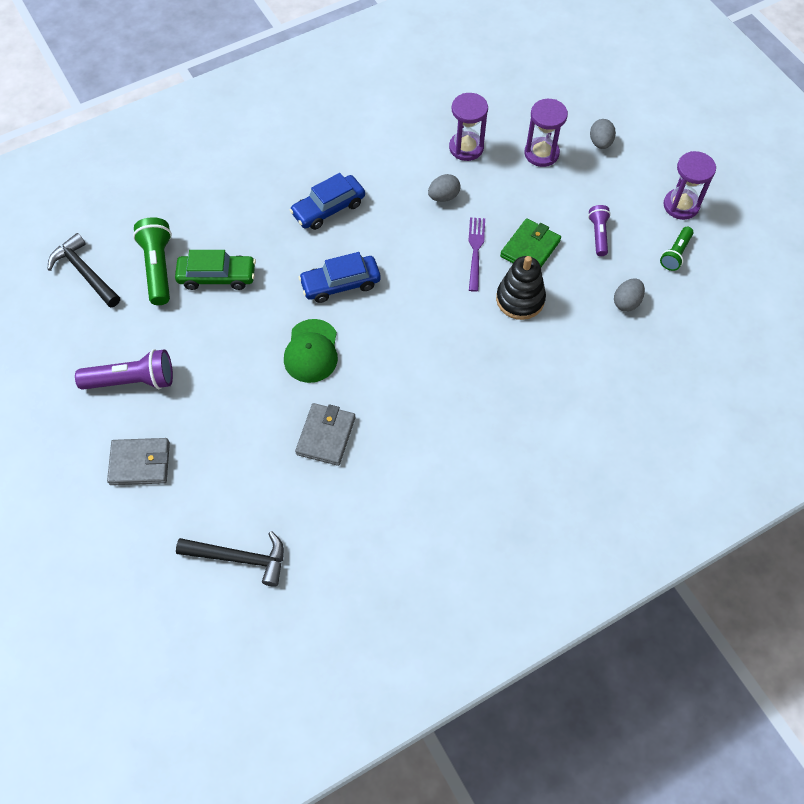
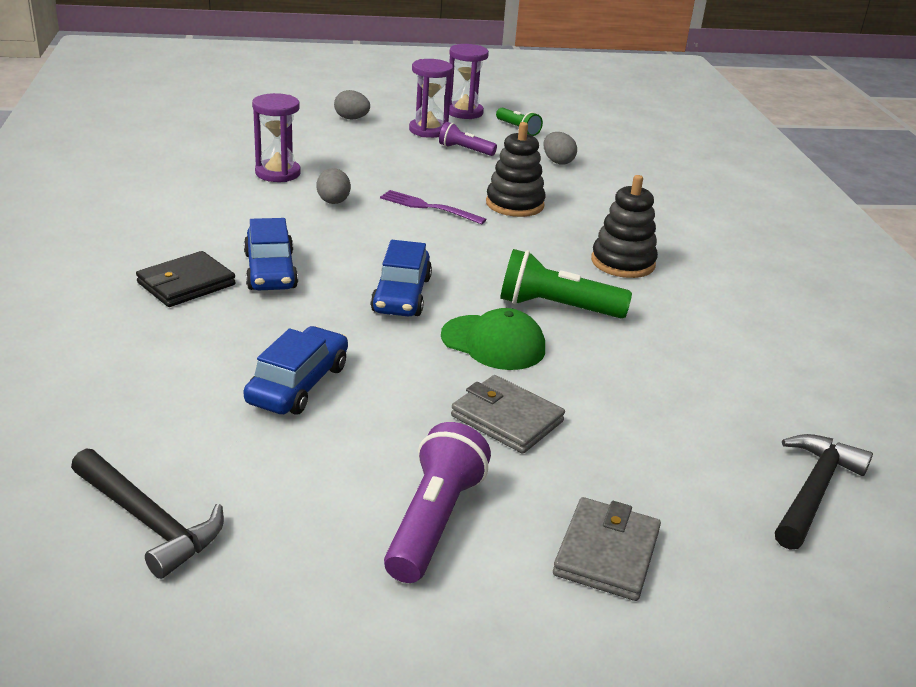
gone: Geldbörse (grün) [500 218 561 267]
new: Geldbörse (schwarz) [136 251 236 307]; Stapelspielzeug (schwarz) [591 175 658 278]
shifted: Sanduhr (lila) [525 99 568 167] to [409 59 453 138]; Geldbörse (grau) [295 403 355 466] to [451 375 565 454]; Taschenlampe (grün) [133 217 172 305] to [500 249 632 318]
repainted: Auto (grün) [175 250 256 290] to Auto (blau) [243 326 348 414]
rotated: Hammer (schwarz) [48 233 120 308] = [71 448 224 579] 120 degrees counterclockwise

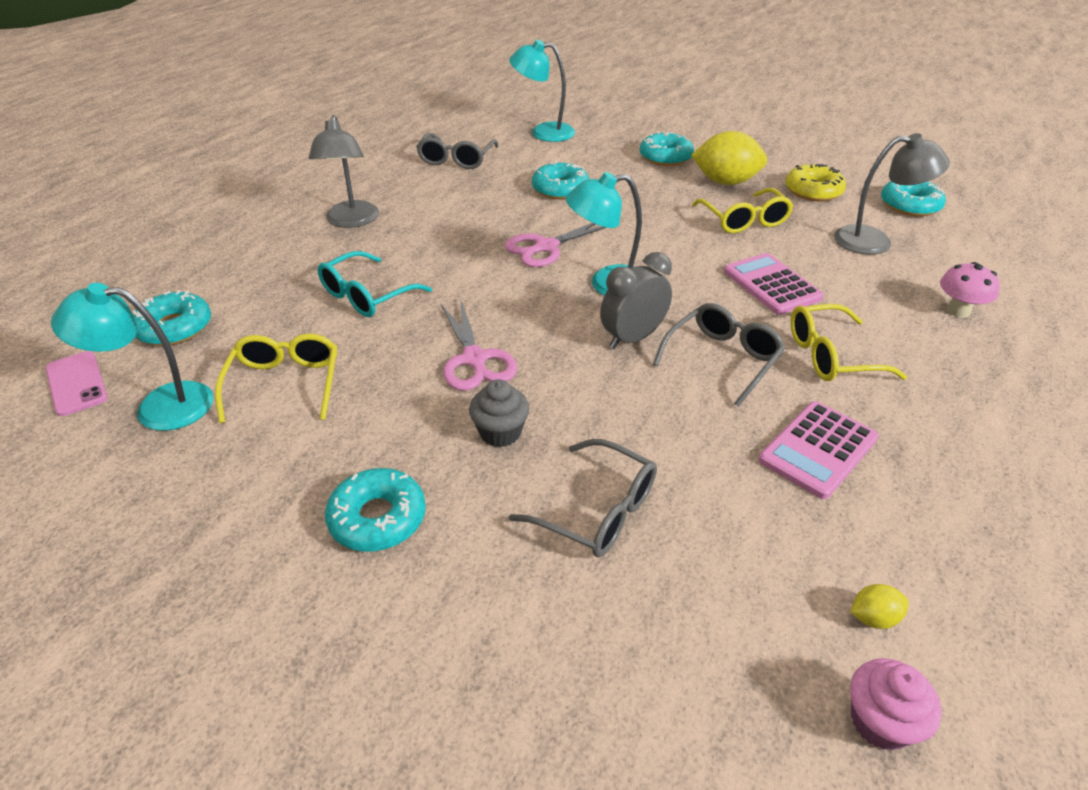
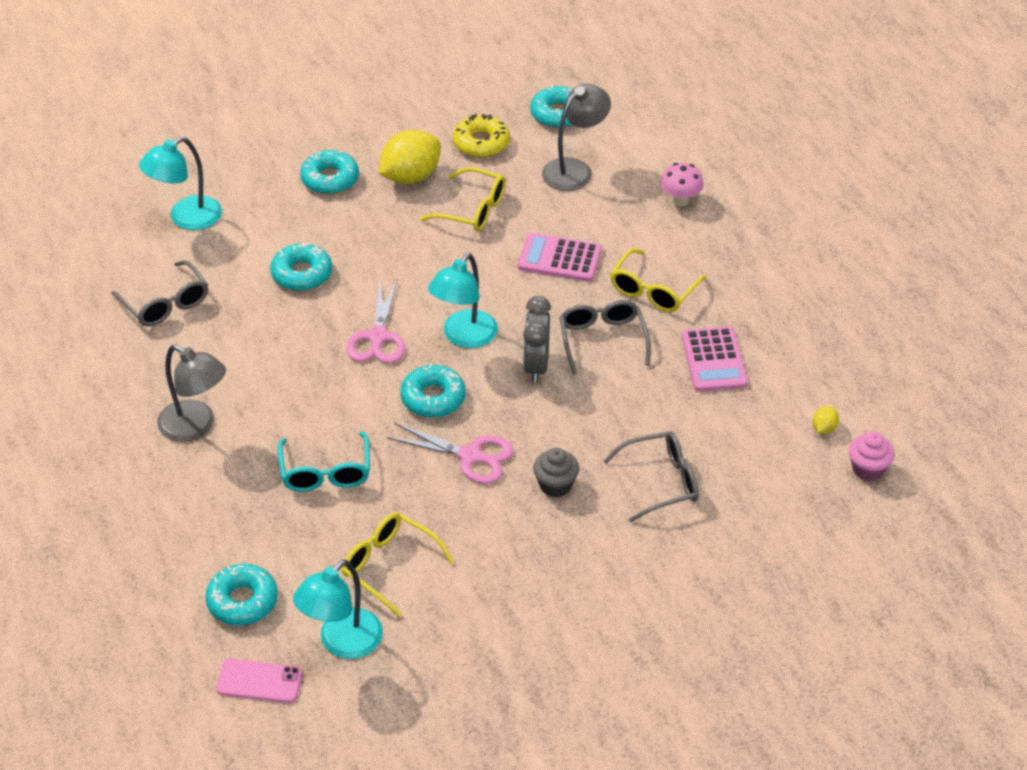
shifted: Donut (türkis) [325 468 426 552] to [400 363 466 418]

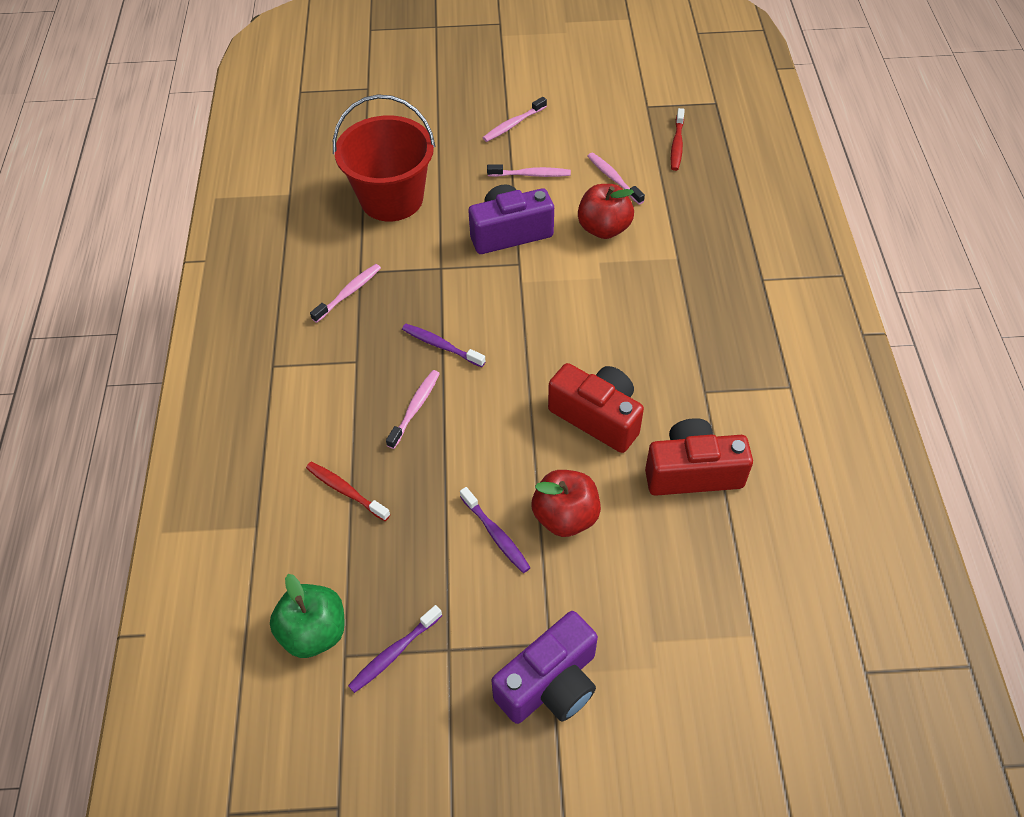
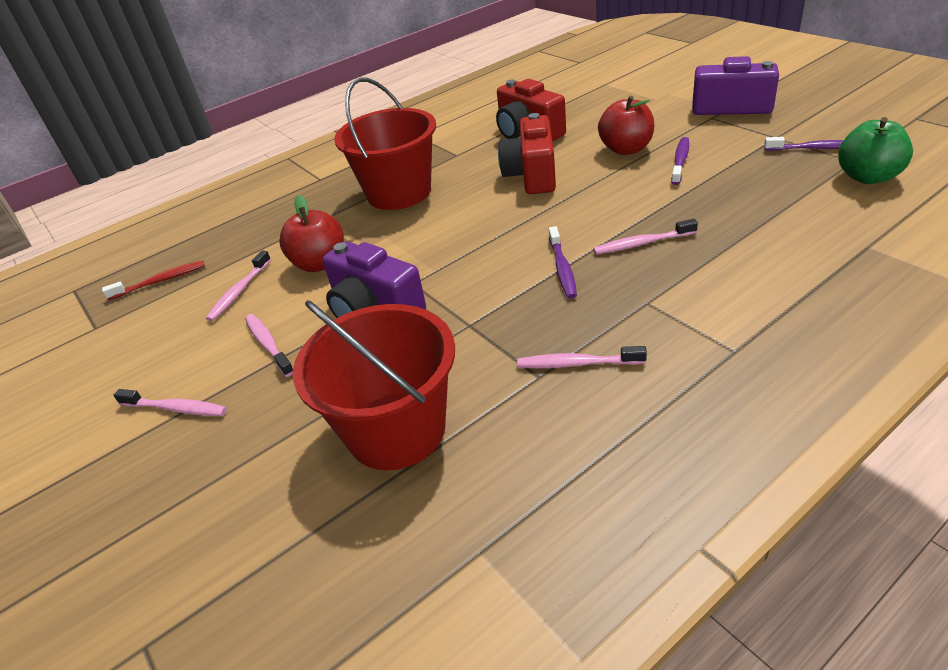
gone: Zahnbürste (rot) [306 462 390 521]
new: Eimer (rot) [334 78 436 210]

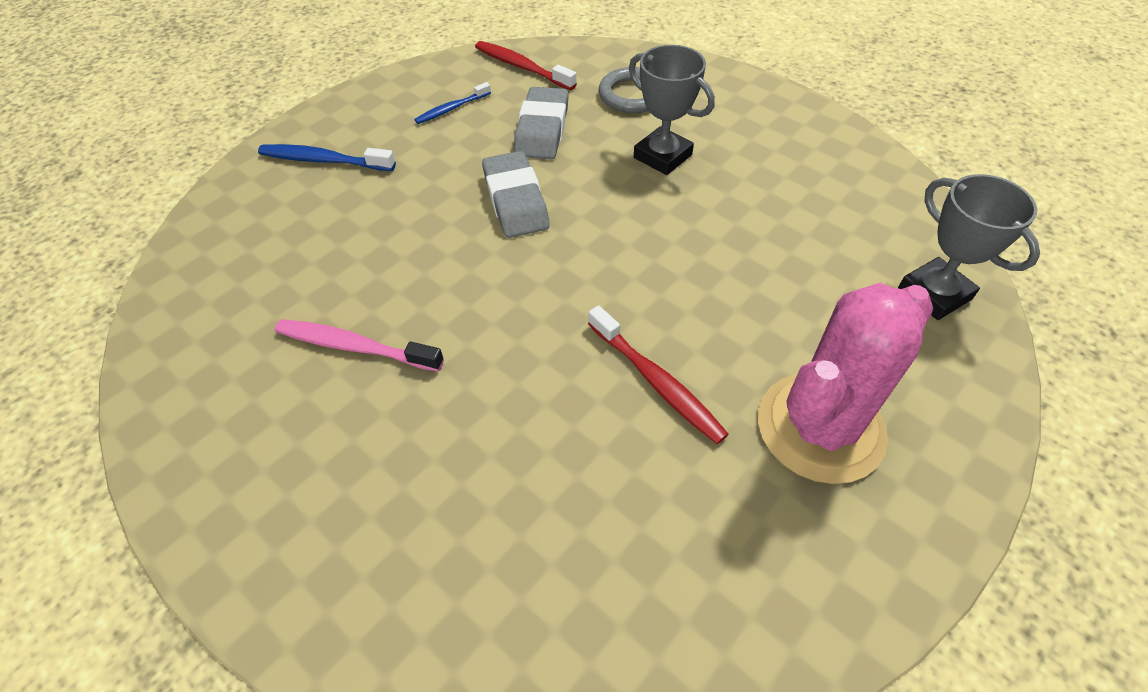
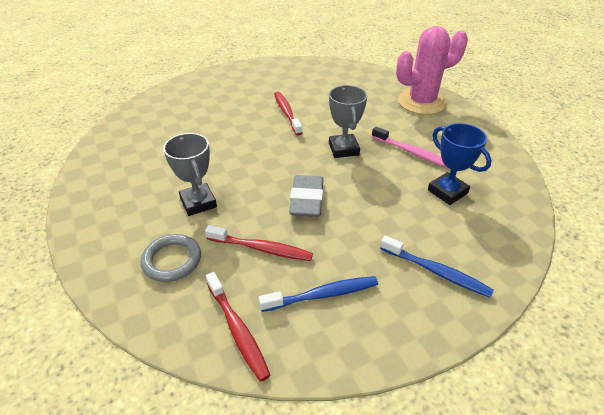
new: Pokal (blau) [428 123 492 205]
shifted: Pokal (grau) [898 174 1040 320] to [329 85 367 158]; Kaktus (rosa) [758 283 933 484] to [396 26 468 115]
swapped: Radiergummi (grau) [514 87 569 160] to Zahnbürste (rot) [205 225 313 261]
scaled: Zahnbürste (blau) [415 82 491 124] = [259 276 378 312] x1.56

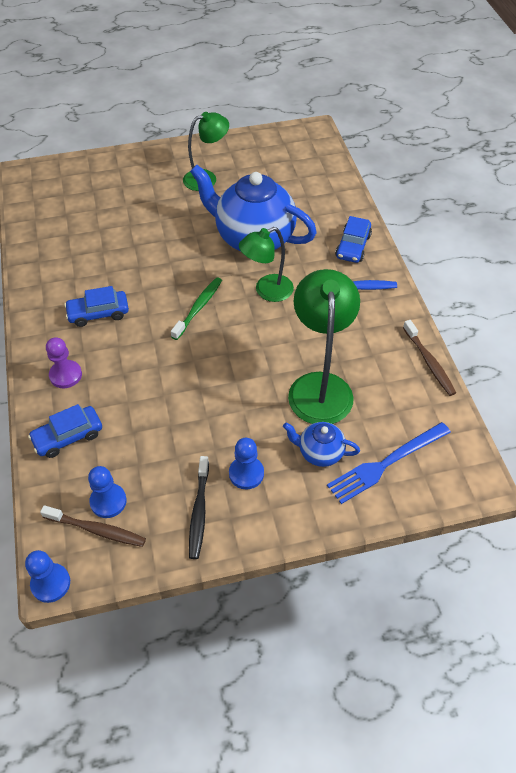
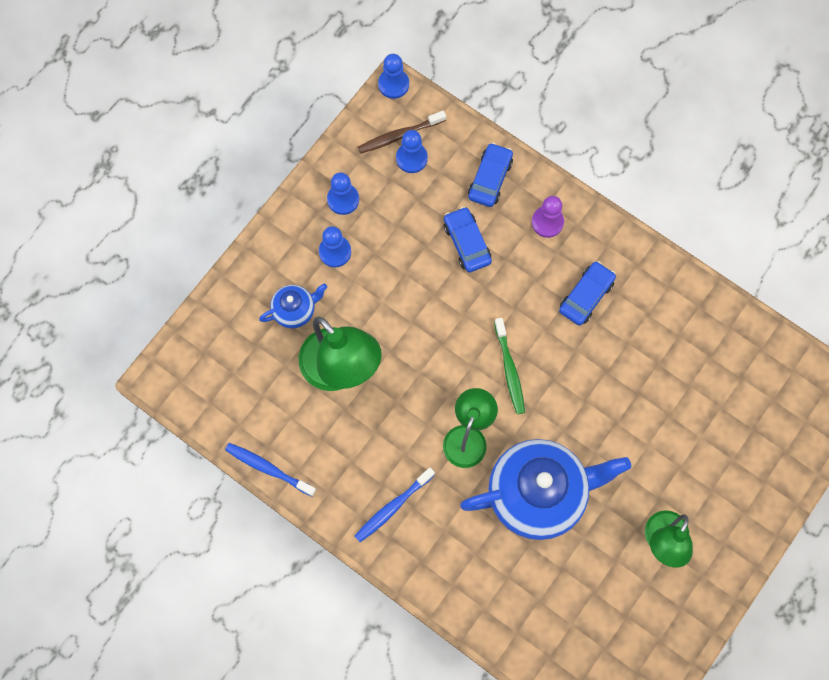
gone: Gabel (blau) [327 422 451 504]
shifted: Auto (blau) [335 216 372 263] to [444 207 492 272]
swapped: Zahnbürste (schwarz) [189 456 209 559] to Bauer (blau) [327 172 359 215]
repainted: Zahnbürste (braun) [403 320 456 396] to Zahnbürste (blau) [225 443 316 497]

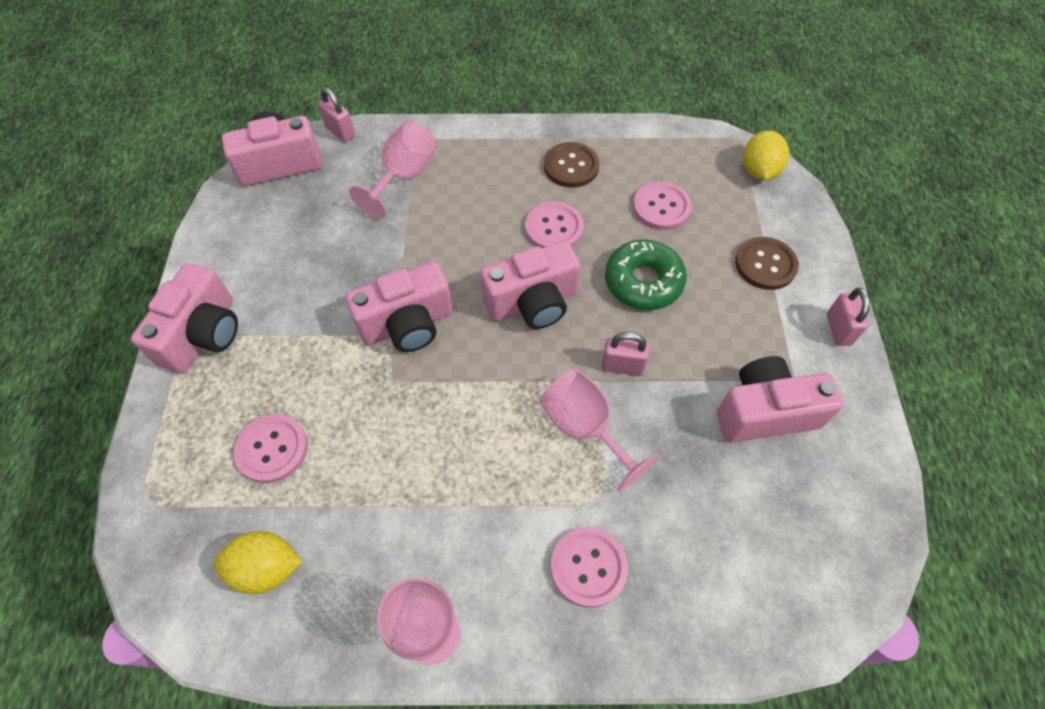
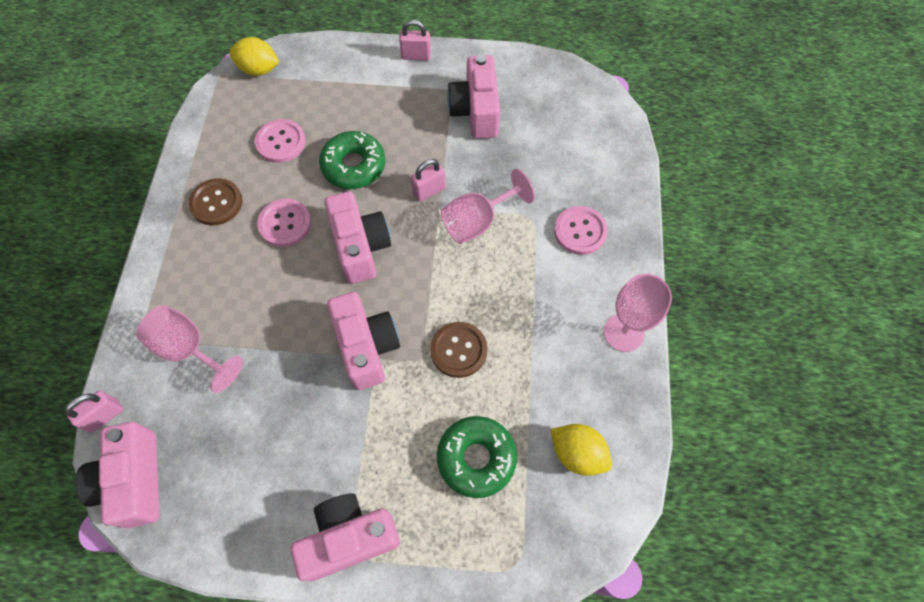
shifted: Knopf (braun) [735 237 799 290] to [430 322 487 378]
swapped: Knopf (rosa) [234 414 308 483] to Donut (grün) [437 416 517 498]
rotated: Kamera (rosa) [131 263 238 374] = [290 493 400 581] 45 degrees counterclockwise; Vorhängeschloss (rosa) [601 332 650 376] = [411 159 446 202] 45 degrees clockwise; Zitrone (gelb) [213 531 302 595] = [551 424 612 476] 60 degrees counterclockwise

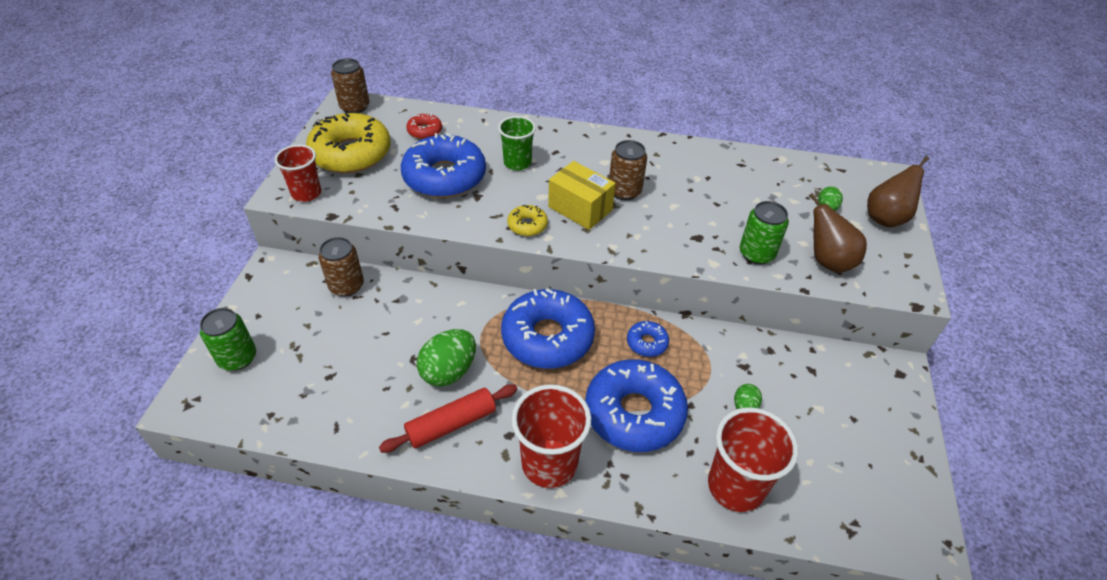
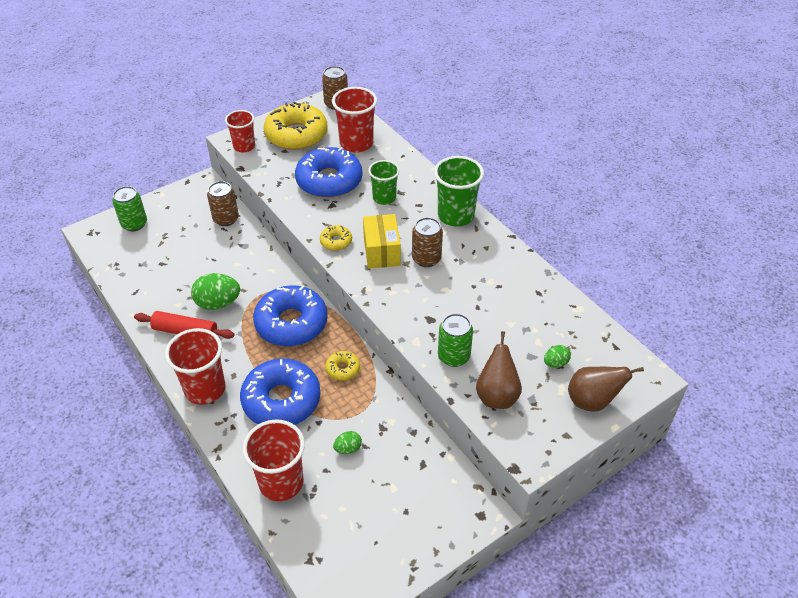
new: Becher (grün) [434 156 484 227]
swapped: Donut (rot) [406 113 442 139] to Becher (rot) [332 87 377 153]
repainted: Donut (blau) [627 321 669 357] to Donut (gelb) [325 351 360 381]

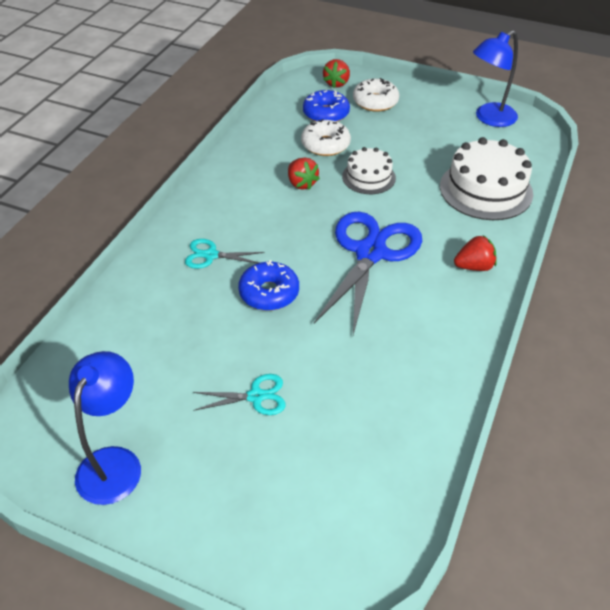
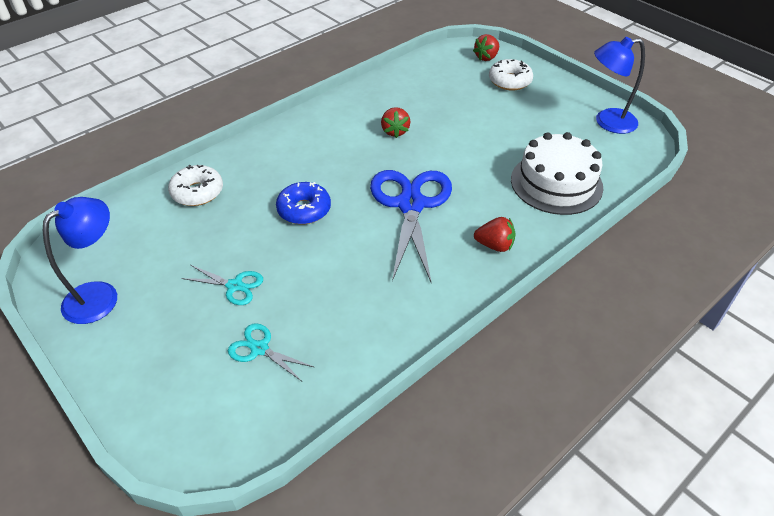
gone: Donut (blau) [303 90 350 122]; Kuchen (weiß) [342 147 396 194]
shifted: Donut (weiß) [301 119 351 156] to [168 165 223 206]; Schere (türkis) [185 239 264 269] to [228 323 314 381]
rotated: Schere (blau) [314 211 422 335] = [370 170 452 283] 45 degrees counterclockwise

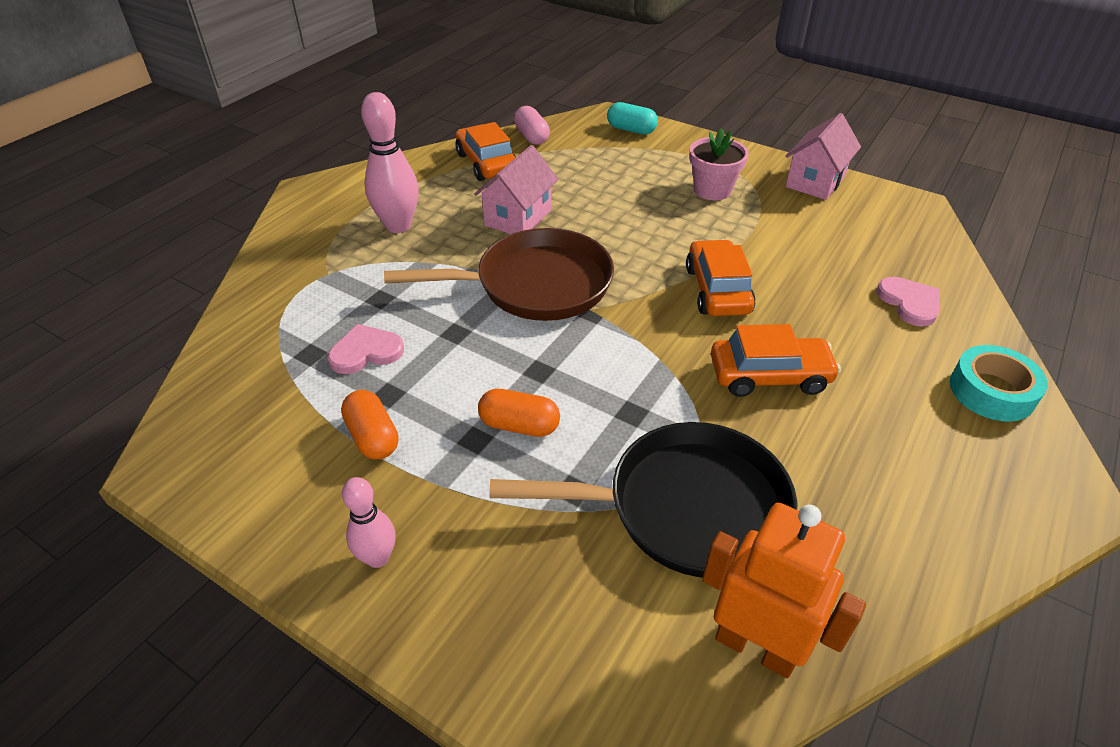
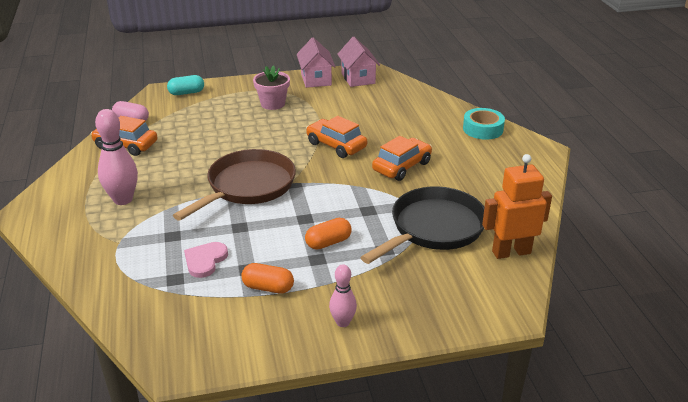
gone: Herz (rosa) [877 277 940 327]
shifted: Haus (rosa) [474 145 558 234] to [337 37 380 87]

